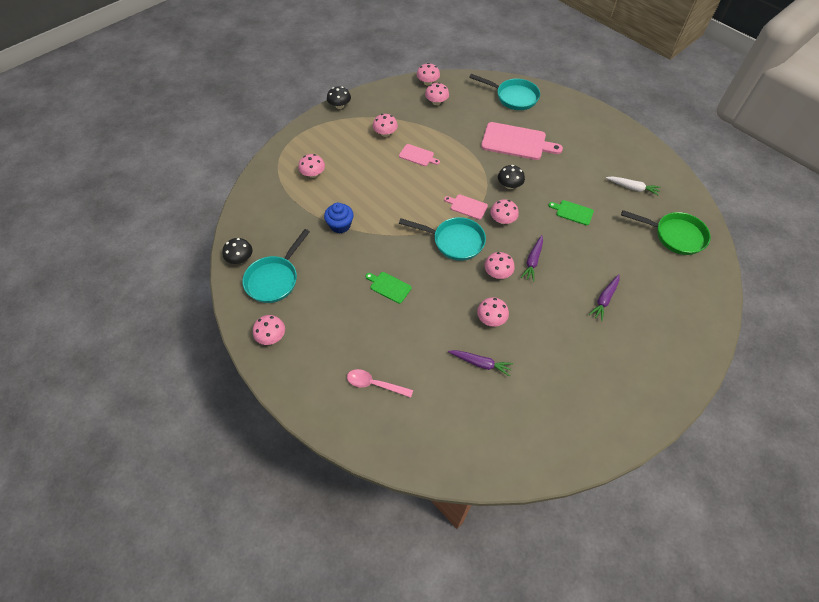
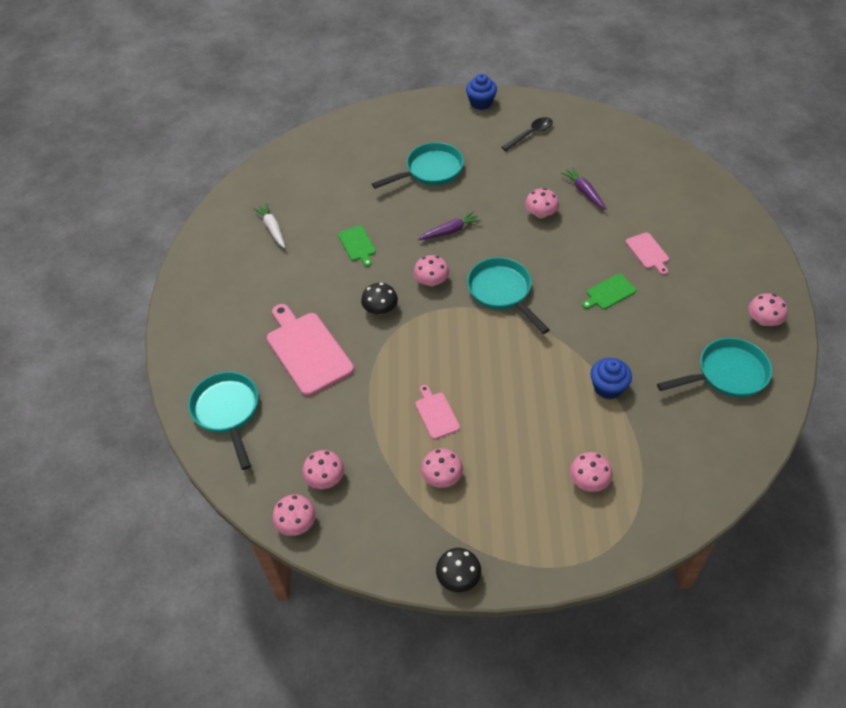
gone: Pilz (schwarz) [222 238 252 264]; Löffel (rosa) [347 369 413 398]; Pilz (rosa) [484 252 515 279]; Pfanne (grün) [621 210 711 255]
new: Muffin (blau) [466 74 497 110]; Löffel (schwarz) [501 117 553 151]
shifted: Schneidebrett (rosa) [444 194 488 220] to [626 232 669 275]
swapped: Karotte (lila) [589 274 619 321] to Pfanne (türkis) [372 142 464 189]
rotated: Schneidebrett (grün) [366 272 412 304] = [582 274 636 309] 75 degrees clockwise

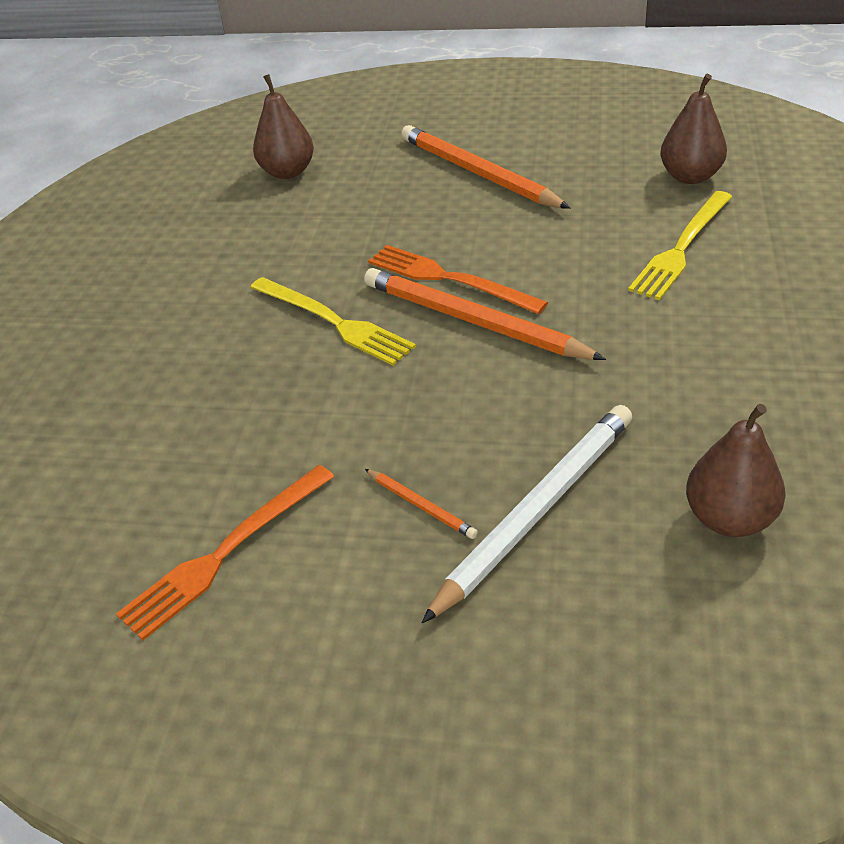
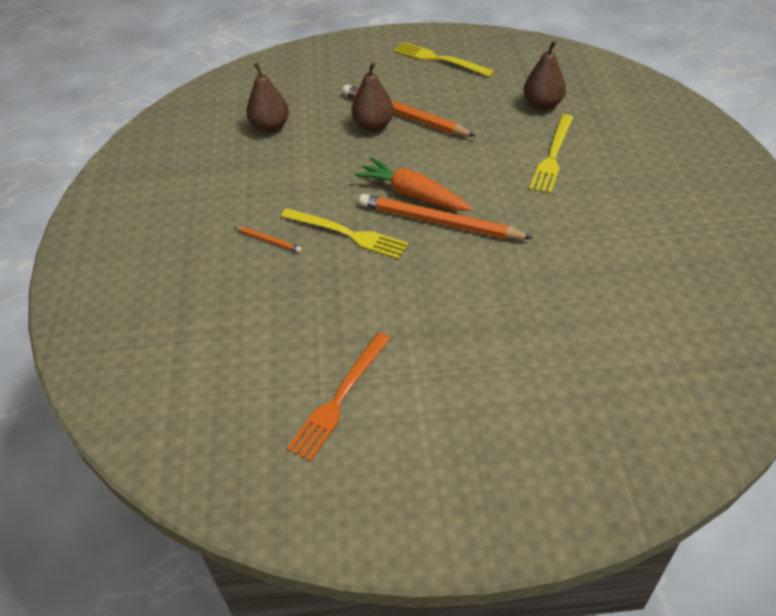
gone: Bleistift (weiß) [422 405 632 623]
new: Gabel (gelb) [394 42 494 77]
shifted: Bleistift (orange) [365 469 478 539] to [234 226 302 252]; Birne (braun) [686 404 785 537] to [351 62 394 132]
swapped: Gabel (orange) [368 245 548 314] to Karotte (orange) [354 157 472 211]

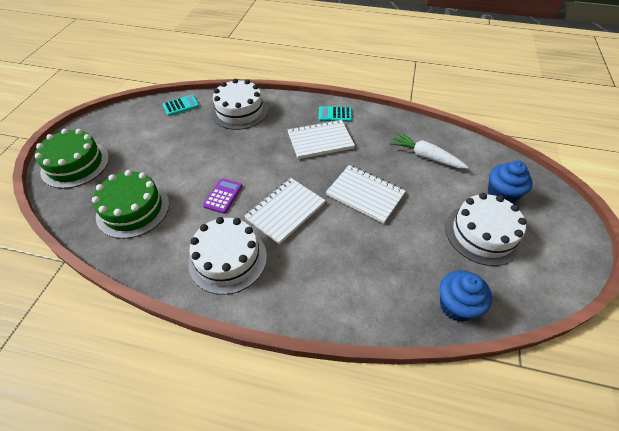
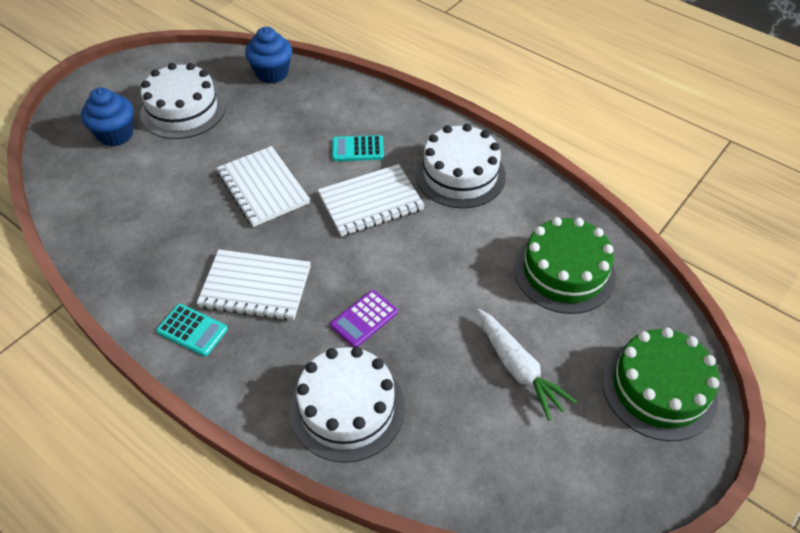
shifted: Taschenrechner (lila) [203 178 242 214] to [330 290 398 348]; Taschenrechner (türkis) [163 95 199 116] to [332 135 384 161]; Karotte (weiß) [390 132 469 169] to [477 309 577 421]

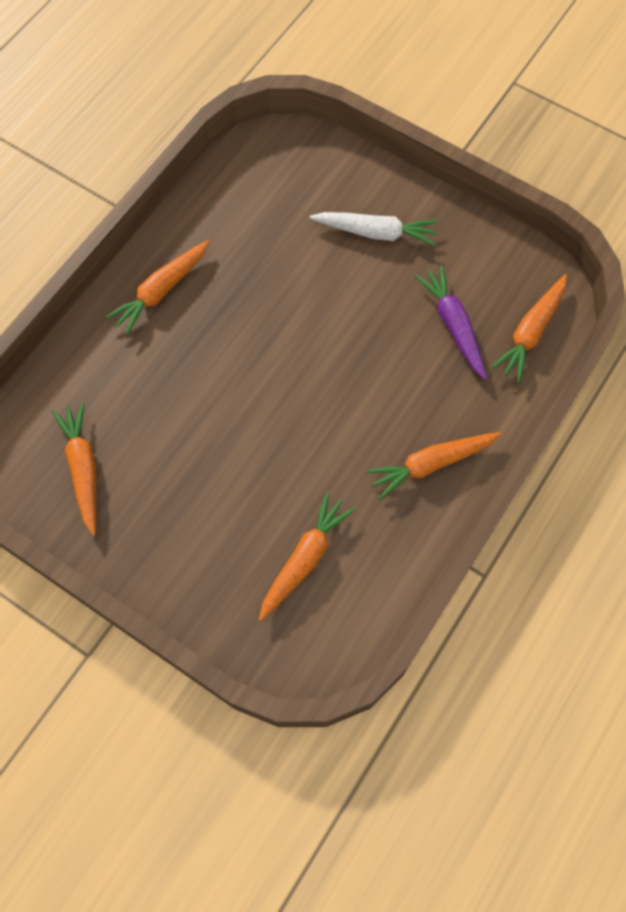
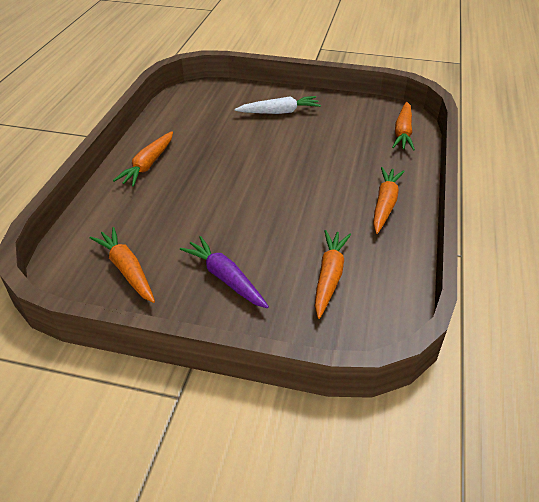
shifted: Karotte (lila) [415 265 487 380] to [180 236 269 308]
rotated: Karotte (orange) [366 432 501 500] = [373 167 405 234] 150 degrees clockwise

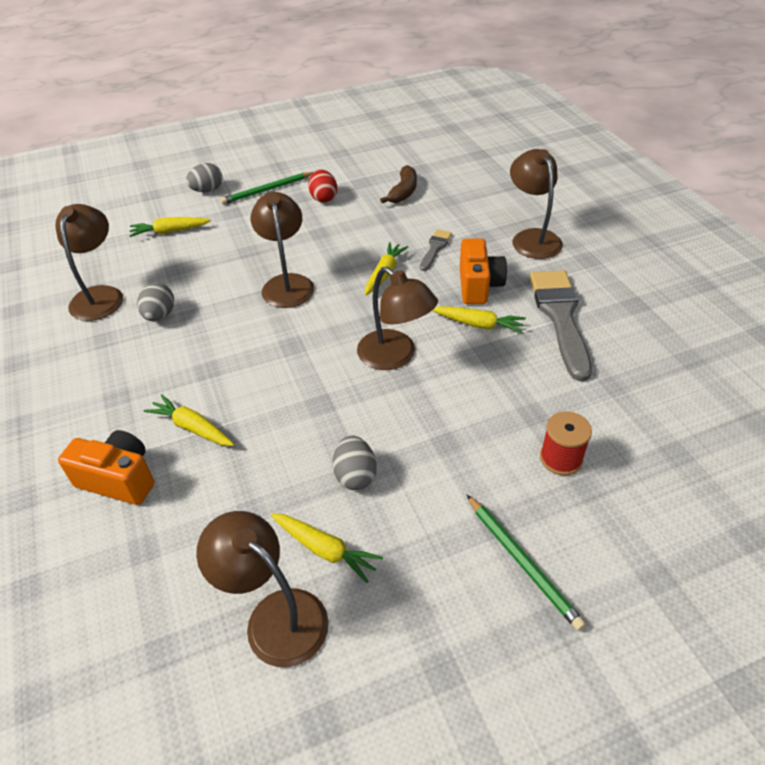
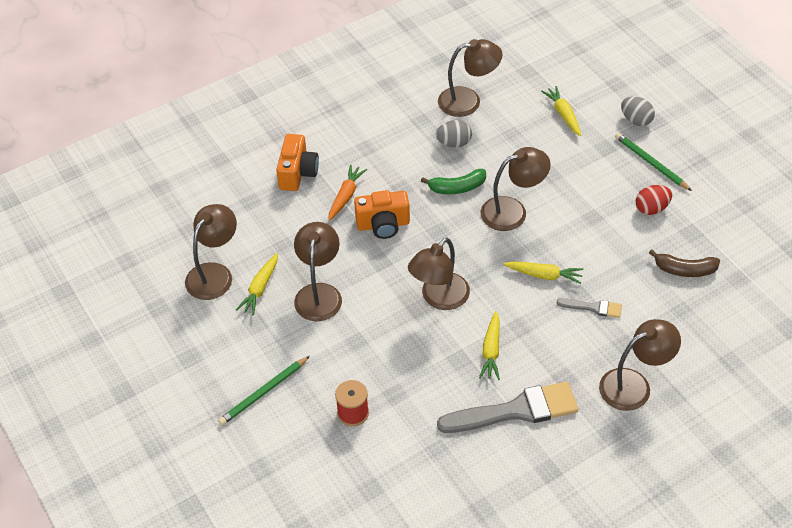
new: Banane (grün) [421 169 486 194]
shifted: Kamera (orange) [460 239 507 304] to [354 190 410 239]
swapped: Ei (grau) [333 436 377 490] to Lampe (braun) [294 222 342 321]
repainted: Karotte (gelb) [144 394 234 446] to Karotte (orange) [328 165 367 221]

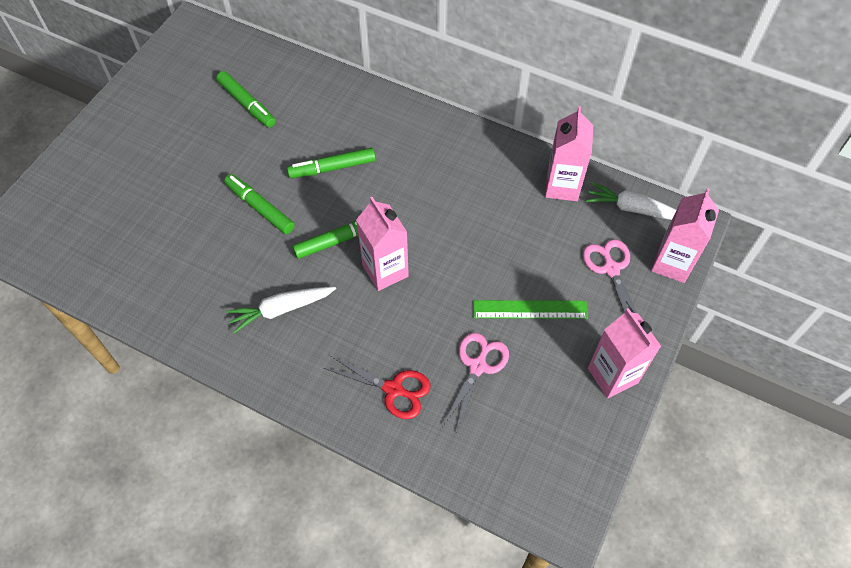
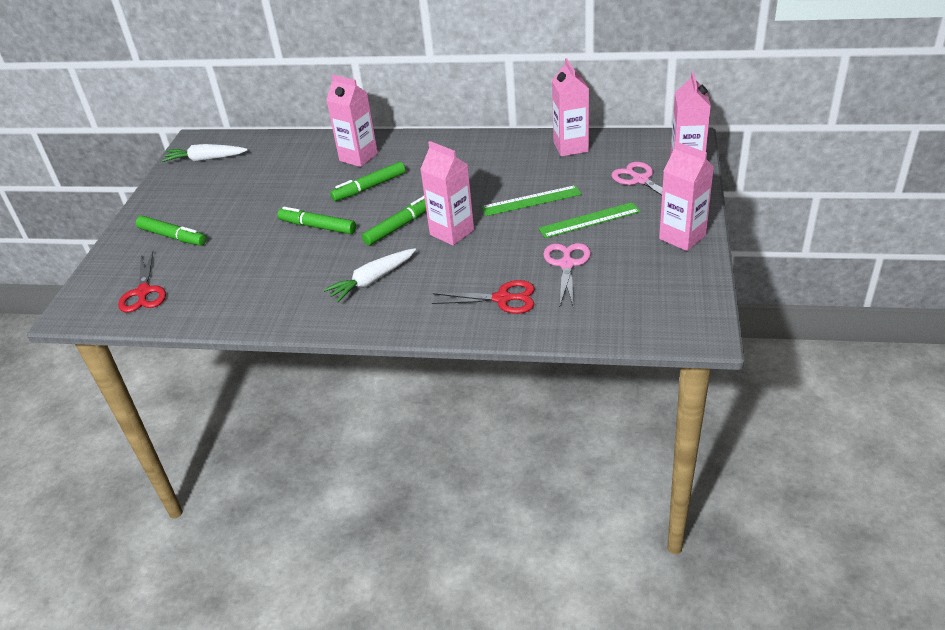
new: Schere (rot) [118 251 166 313]; Getränkekarton (rosa) [326 74 378 167]; Lineal (grün) [481 185 582 216]
shifted: Filzstift (grün) [216 71 276 128] to [136 216 206 246]; Karotte (weiß) [586 182 676 220] to [162 144 248 162]

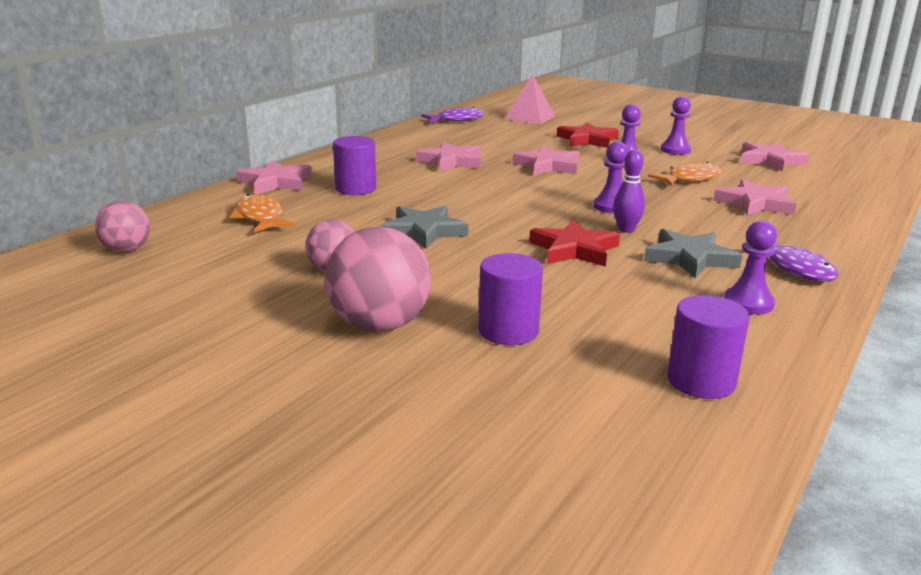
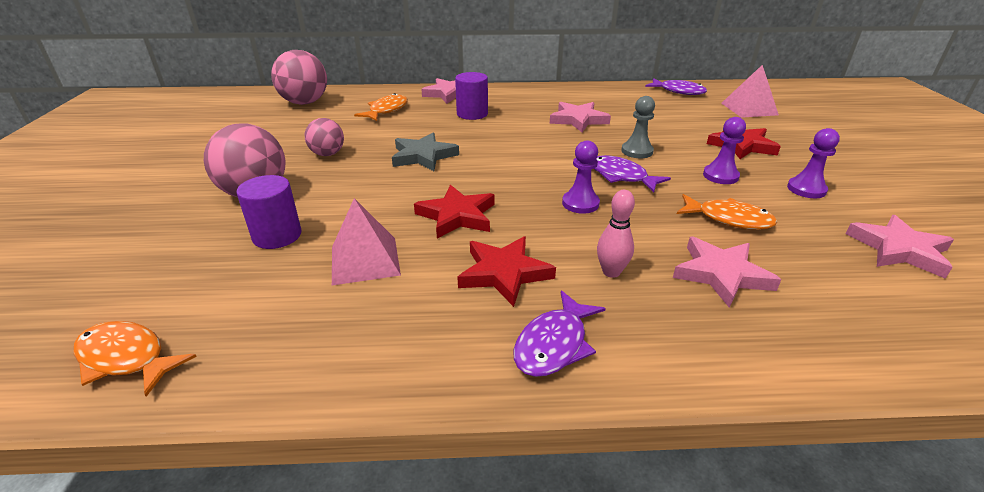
gone: Bowlingkegel (lila) [613 150 645 233]; Vollzylinder (lila) [667 295 749 399]; Bauer (lila) [724 221 777 315]
new: Fisch (orange) [74 321 197 397]; Pyramide (rosa) [332 198 401 285]; Fisch (lila) [594 155 671 192]; Bowlingkegel (rosa) [597 190 635 278]
swapped: Stern (rosa) [513 145 580 175] to Bauer (grau) [621 96 655 158]
repainted: Stern (grau) [644 229 742 278] to Stern (rot) [458 236 556 307]
scaled: Ball (rosa) [95 201 150 252] = [271 50 327 105] x1.70

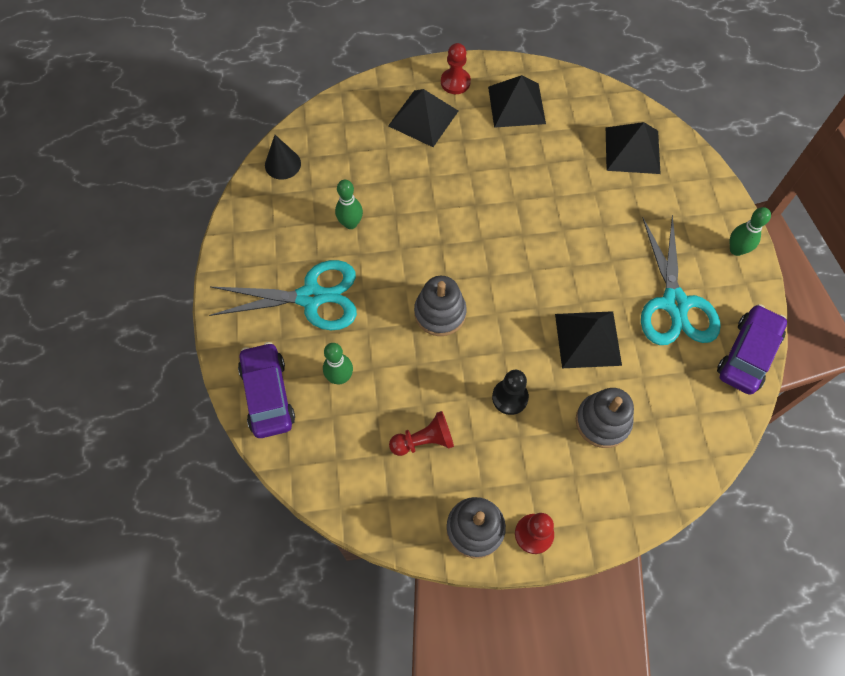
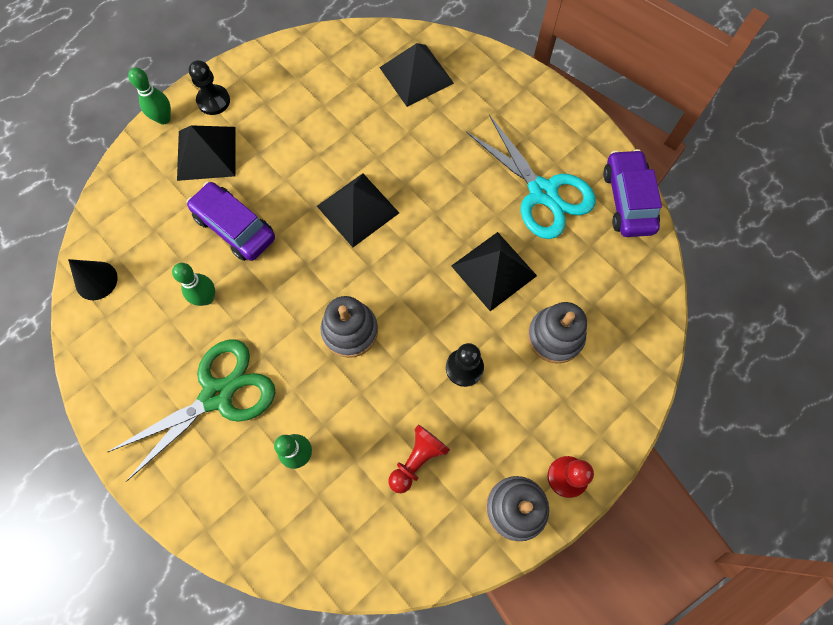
shifted: Bowlingkegel (grün) [730 207 771 256] to [128 67 171 125]; Auto (lila) [238 342 295 438] to [187 182 275 261]; Pyramide (schwarz) [488 75 546 128] to [317 173 399 247]
repainted: Schere (türkis) [209 260 357 330] to Schere (grün) [108 339 275 482]; Bauer (rot) [441 43 471 94] to Bauer (schwarz) [189 60 230 115]

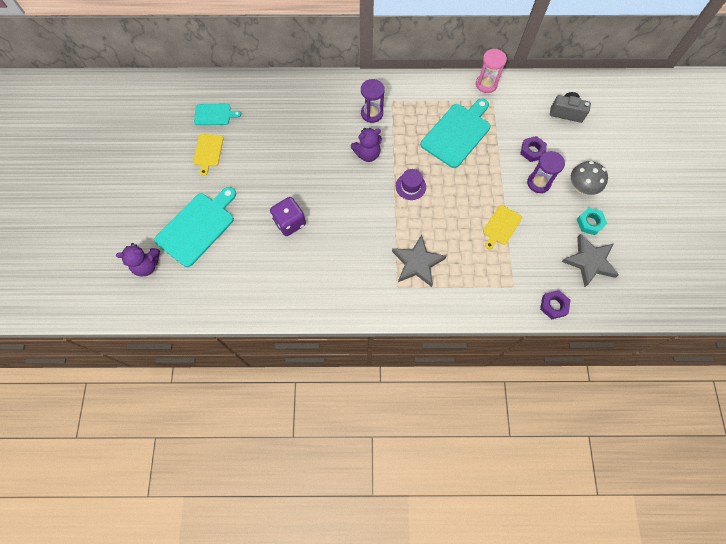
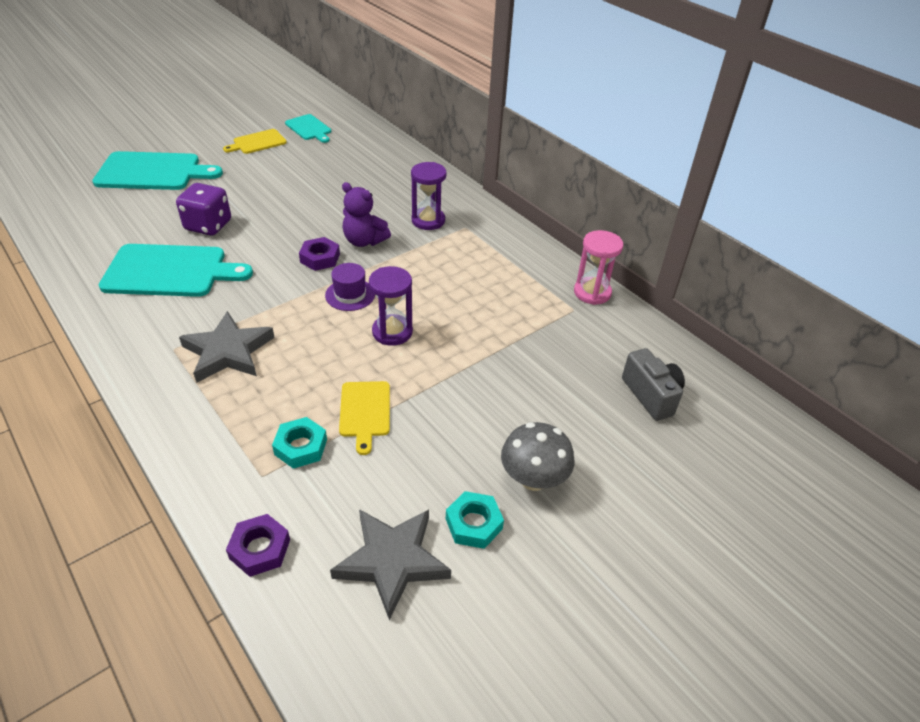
gone: Teddybär (lila) [116 243 160 277]
new: Sechskantmutter (türkis) [272 417 327 469]
shifted: Schneidebrett (türkis) [421 99 490 168] to [99 244 253 297]; Sechskantmutter (lila) [520 136 547 162] to [299 237 340 271]; Sanduhr (lila) [527 151 565 193] to [369 266 413 346]
rotated: Schneidebrett (gelb) [483 205 522 250] = [339 381 390 455] 90 degrees counterclockwise

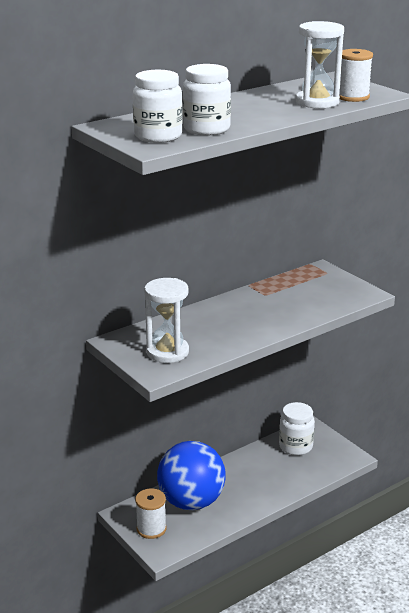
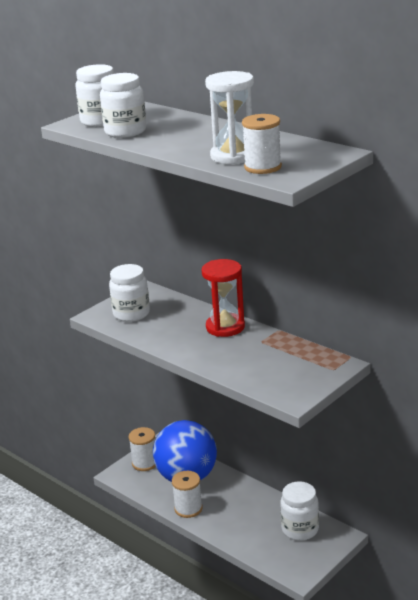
new: Garnrolle (weiß) [172 471 203 518]; Sanduhr (rot) [202 259 245 337]
swapped: Sanduhr (weiß) [144 278 189 363] to Einmachglas (weiß) [109 264 150 322]

